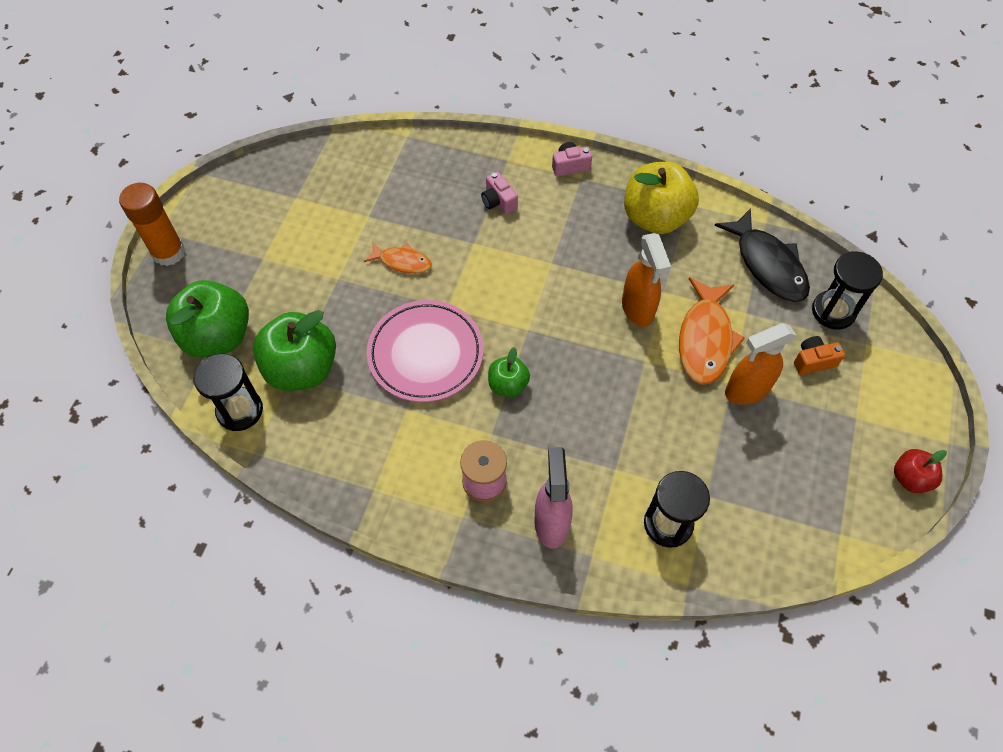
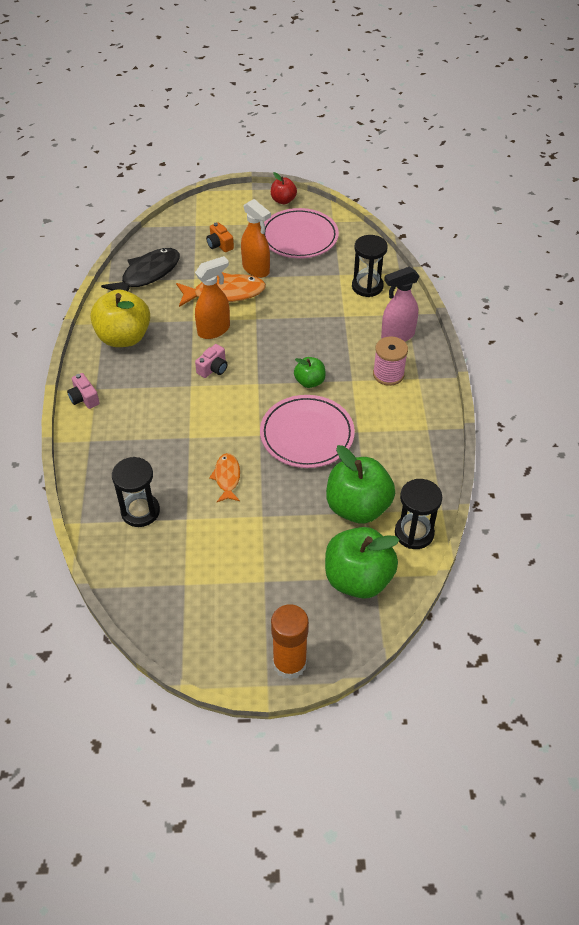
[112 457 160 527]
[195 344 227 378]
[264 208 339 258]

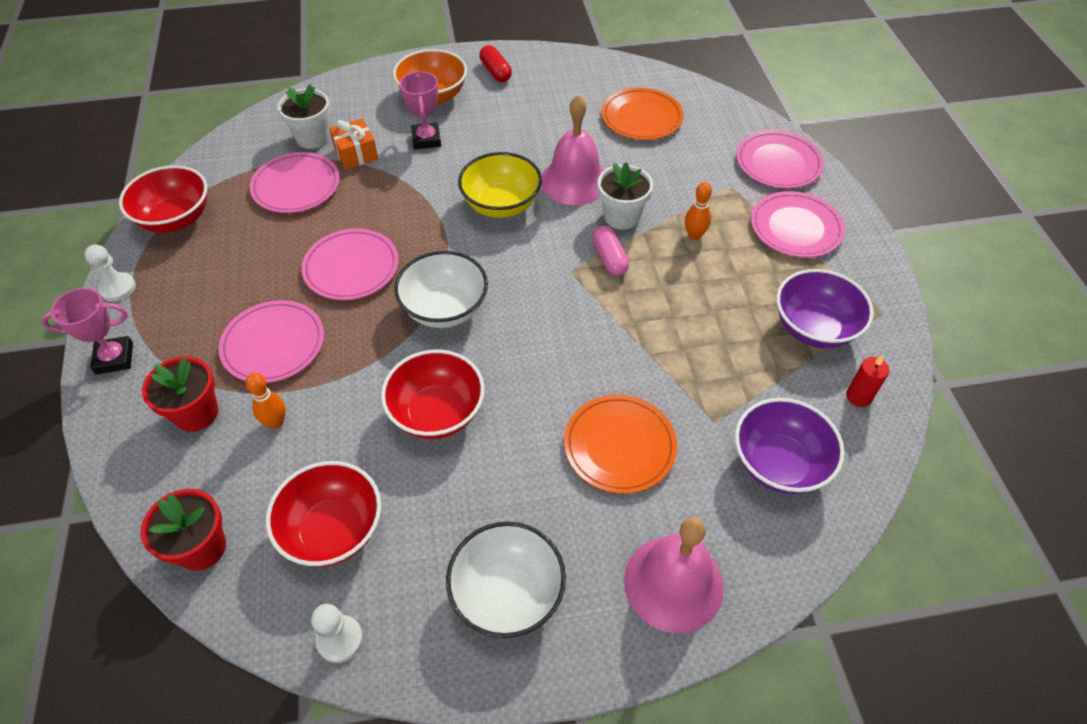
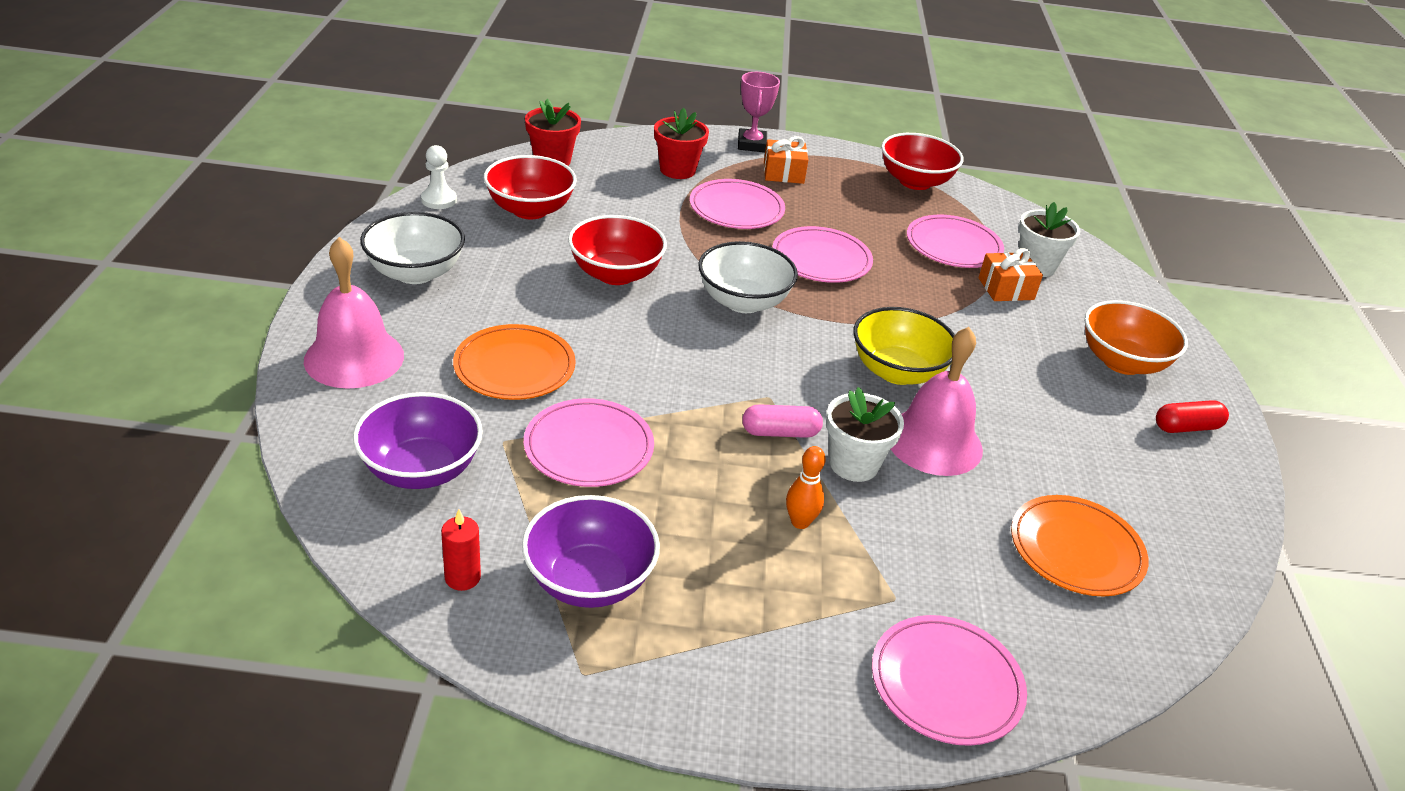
[524 398 654 487]
[764 136 808 184]
[84 244 136 301] (first image)
[246 373 286 429] (first image)
[399 71 441 149] (first image)

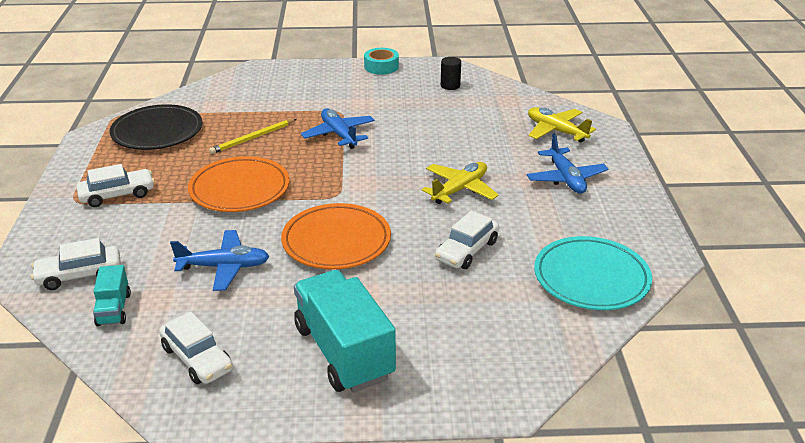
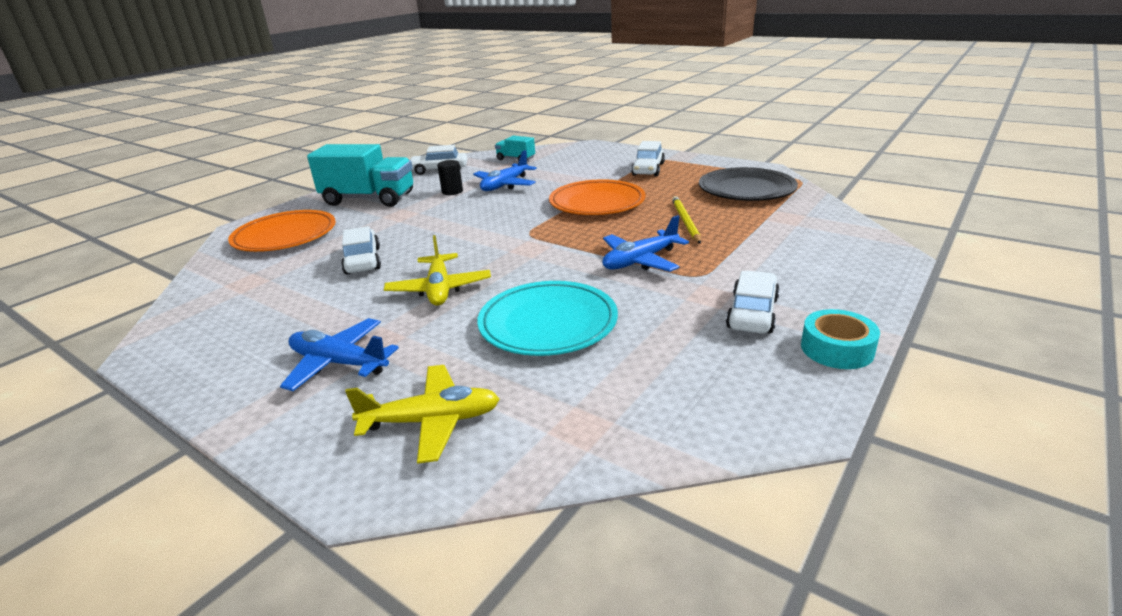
[228 210 336 252]
[437 160 463 195]
[477 281 618 356]
[602 215 689 272]
[726 271 780 334]

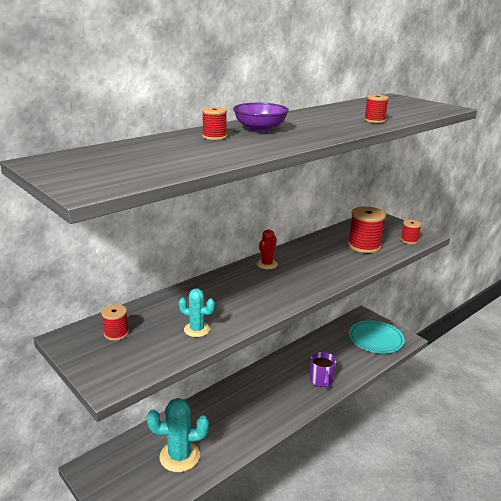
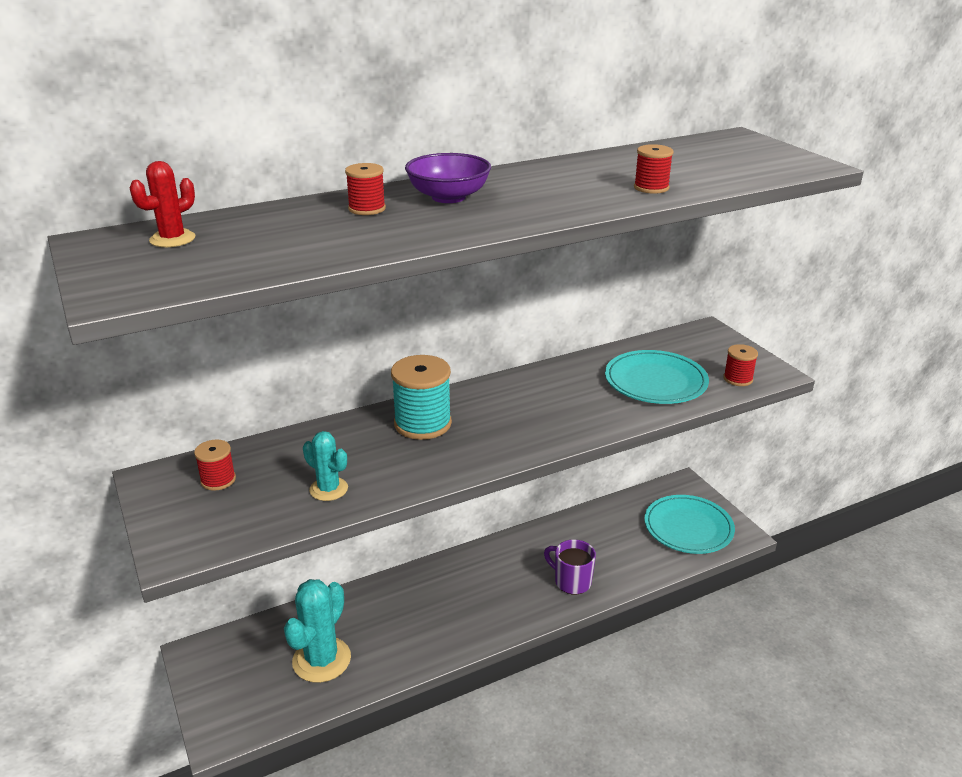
[130 161 195 247]
[284 579 351 683]
[391 355 452 440]
[544 539 596 595]
[605 350 709 404]

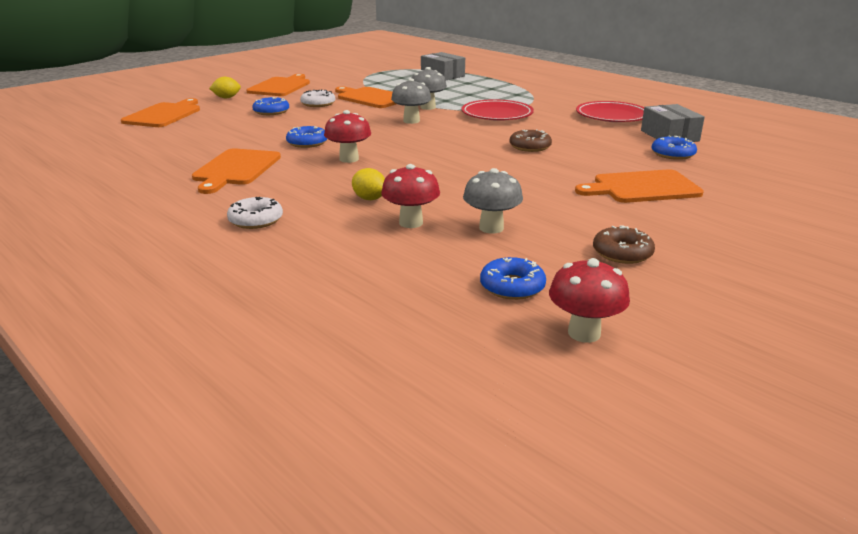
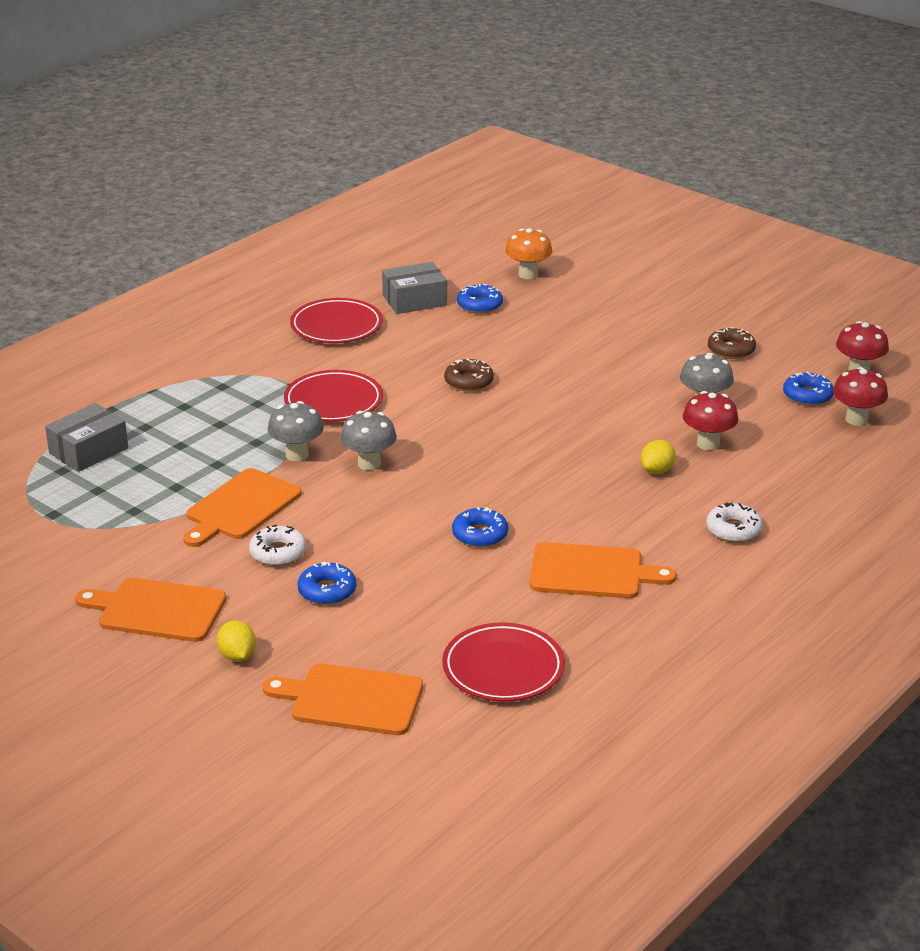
[442 622 565 702]
[505 228 553 279]
[833 367 888 426]
[575 169 704 203] (first image)

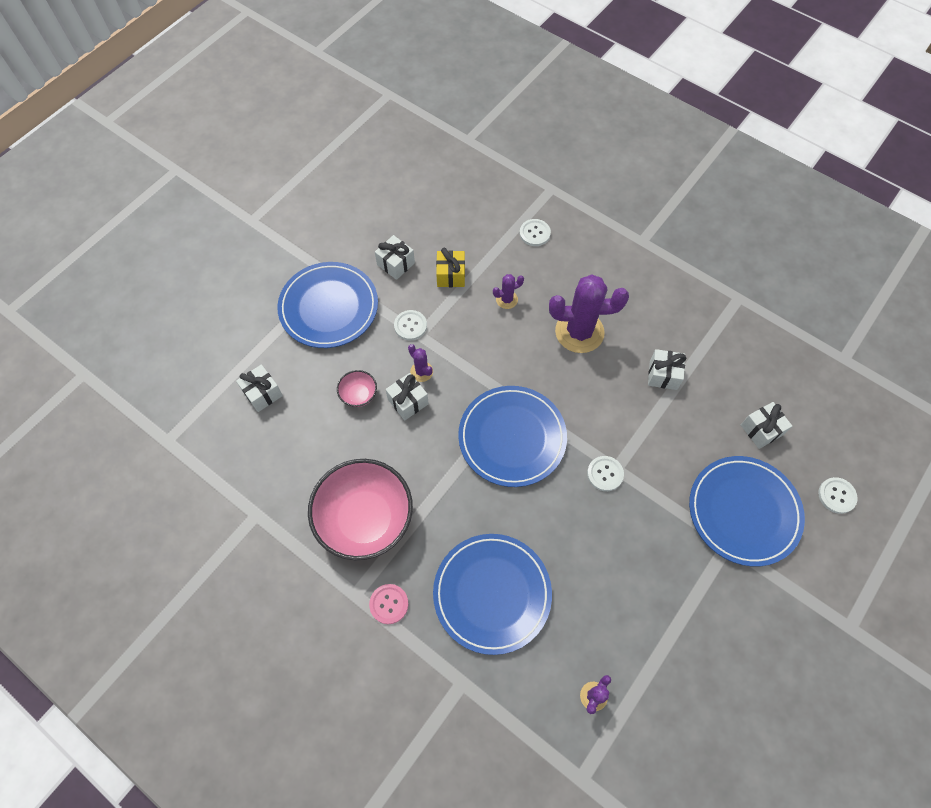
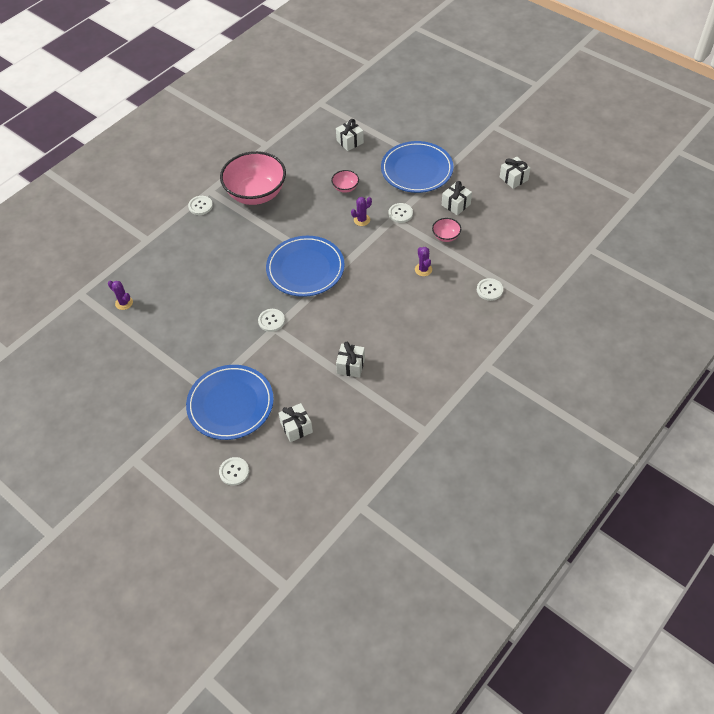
[188 196 213 215]
[432 218 461 242]
[500 156 530 189]
[433 534 552 655] (first image)
[549 275 629 353] (first image)

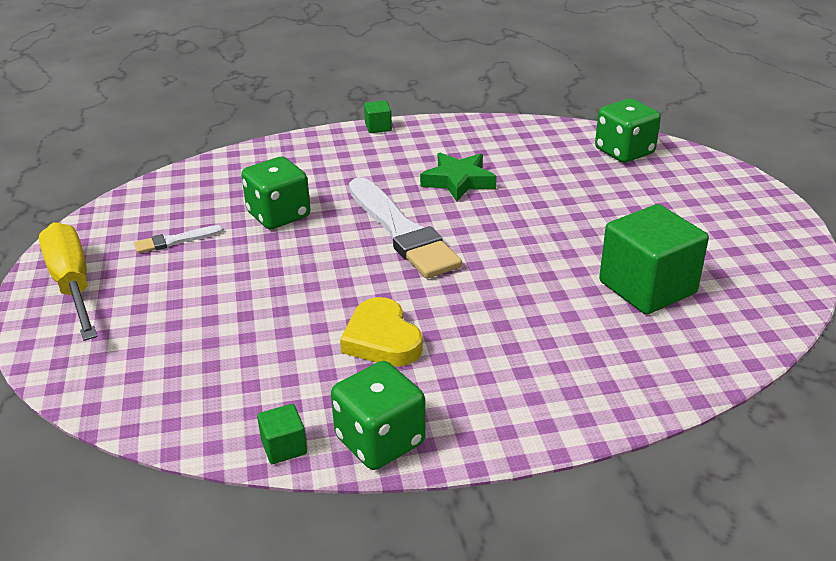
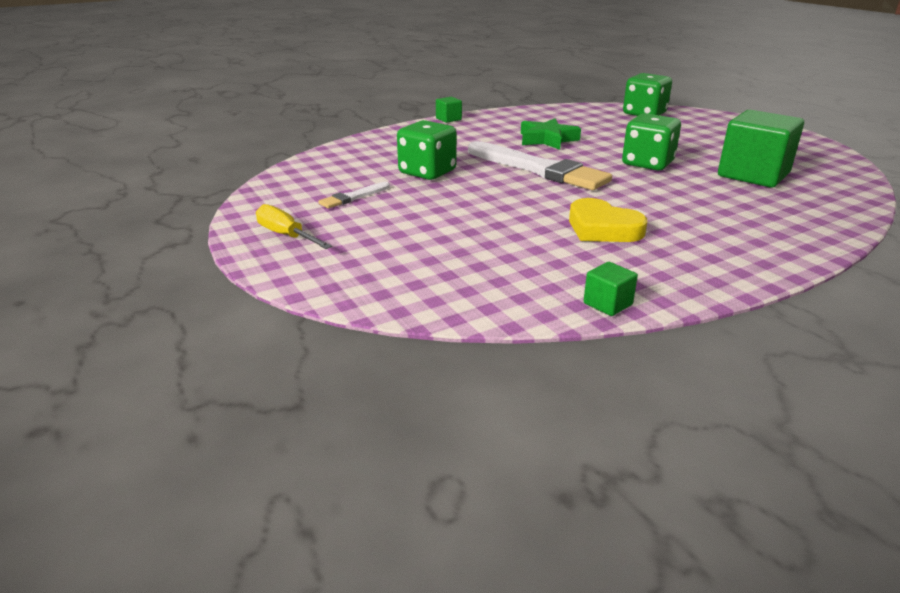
[256 204 332 249]
[622 113 681 170]

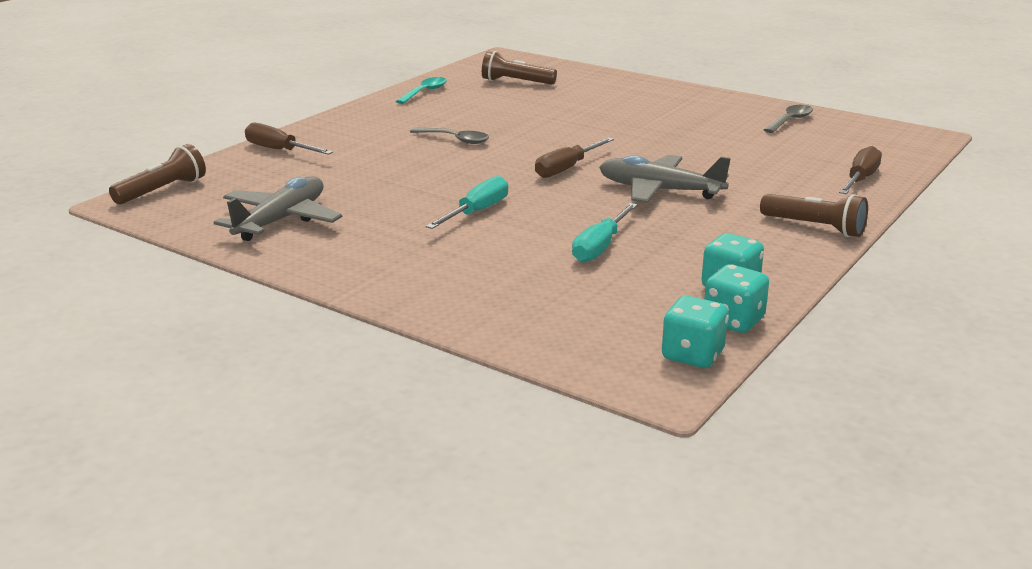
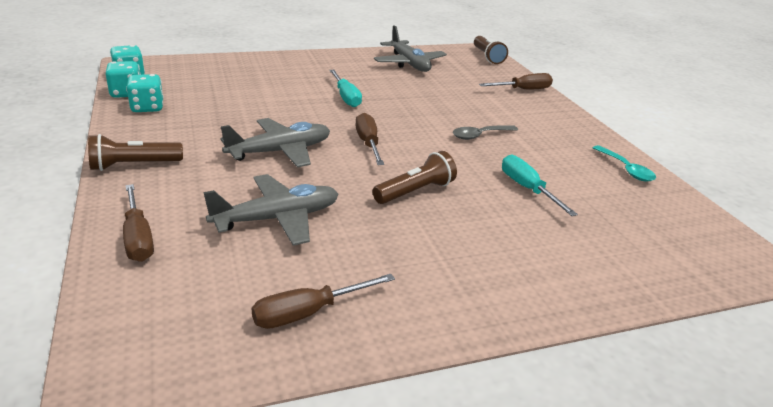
[203 174 338 246]
[252 274 395 329]
[372 151 457 204]
[502 155 578 216]

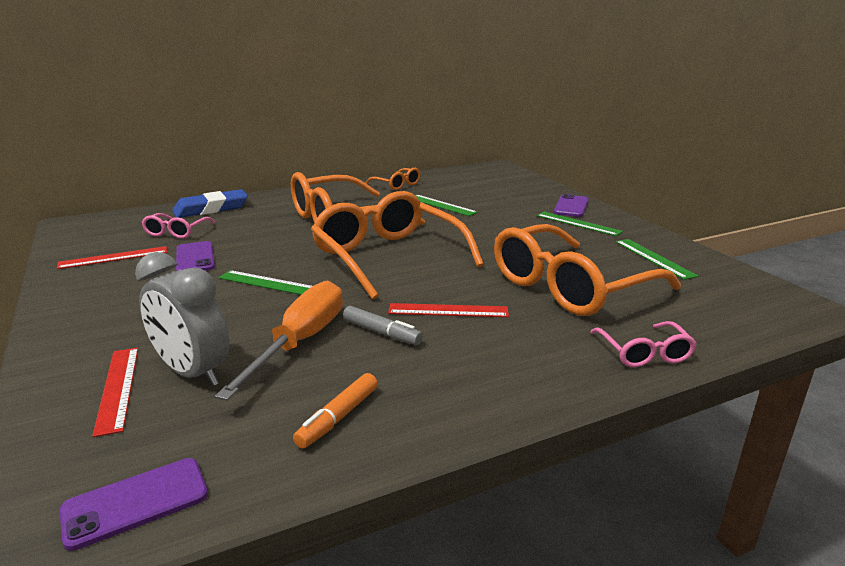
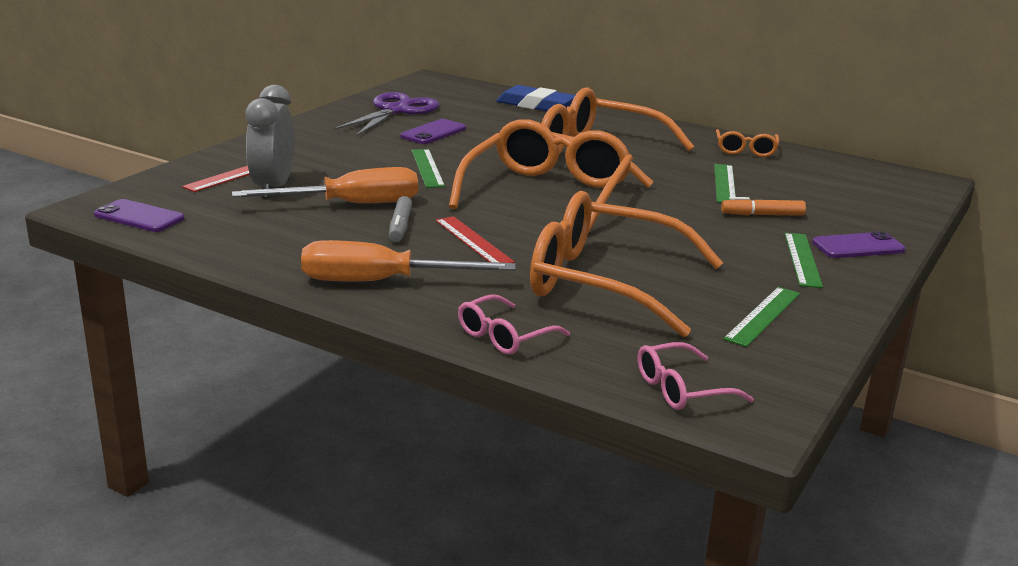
[301 240 516 282]
[334 92 440 136]
[638 342 754 410]
[721 197 806 216]

